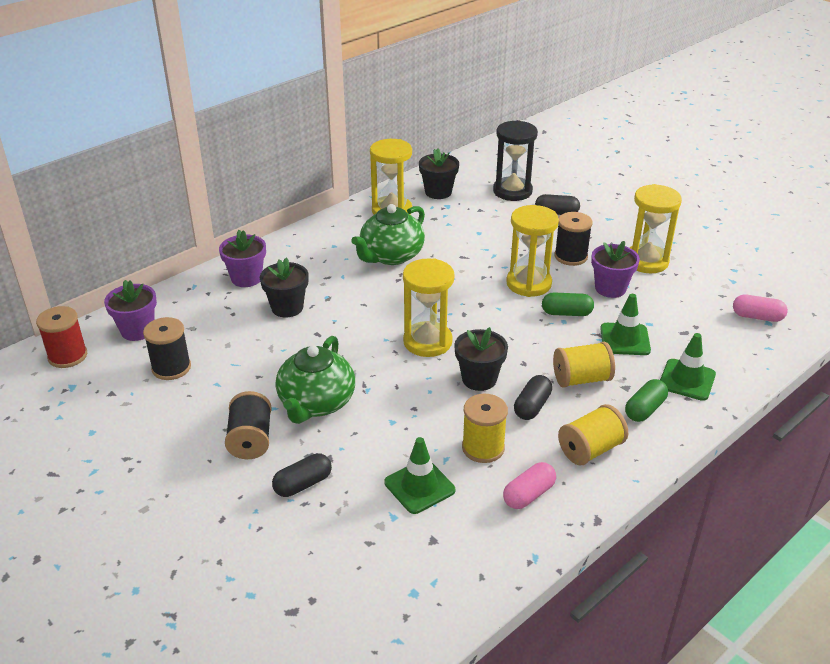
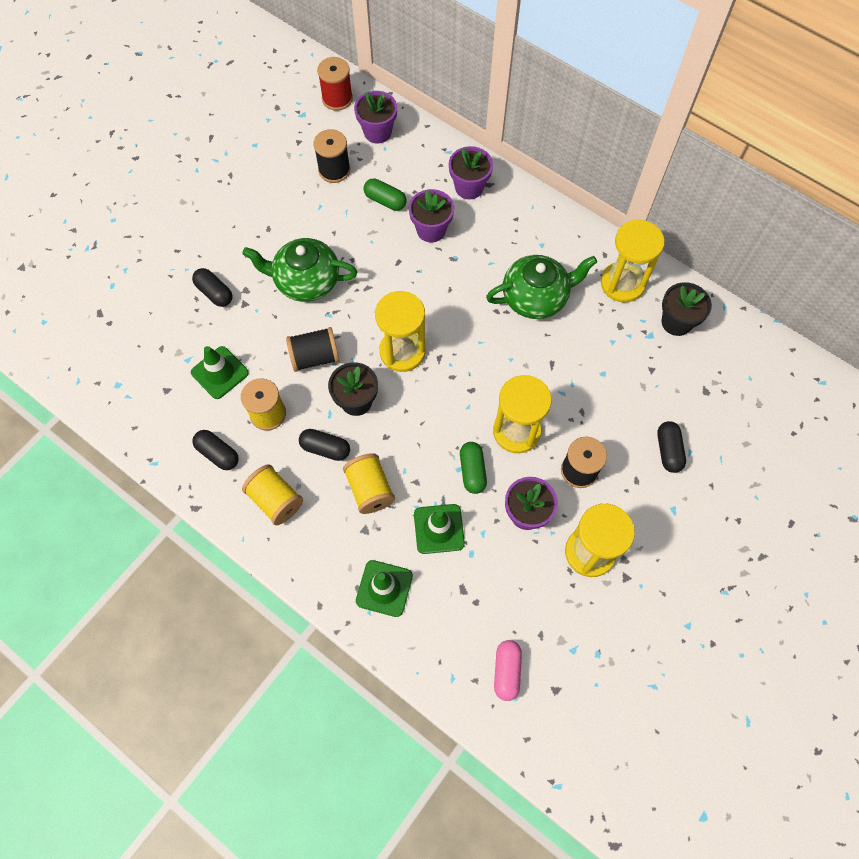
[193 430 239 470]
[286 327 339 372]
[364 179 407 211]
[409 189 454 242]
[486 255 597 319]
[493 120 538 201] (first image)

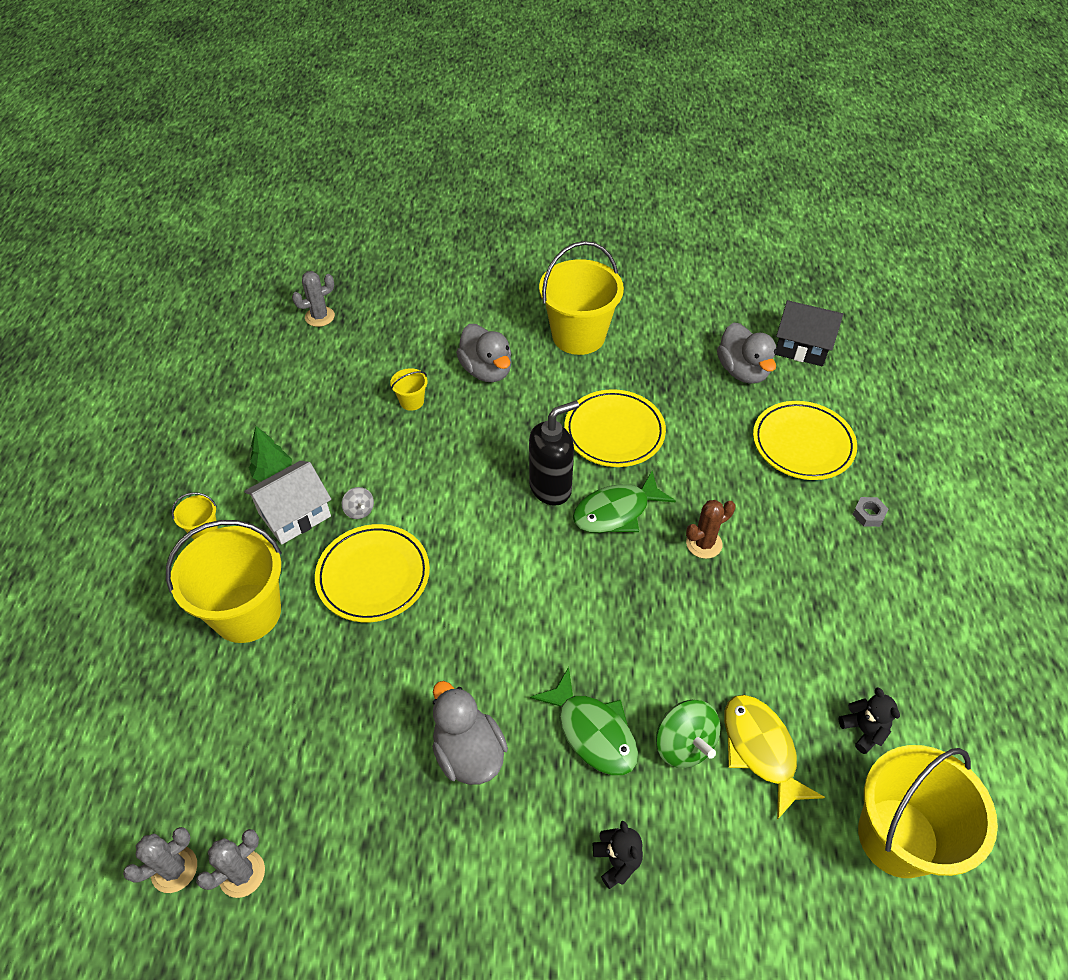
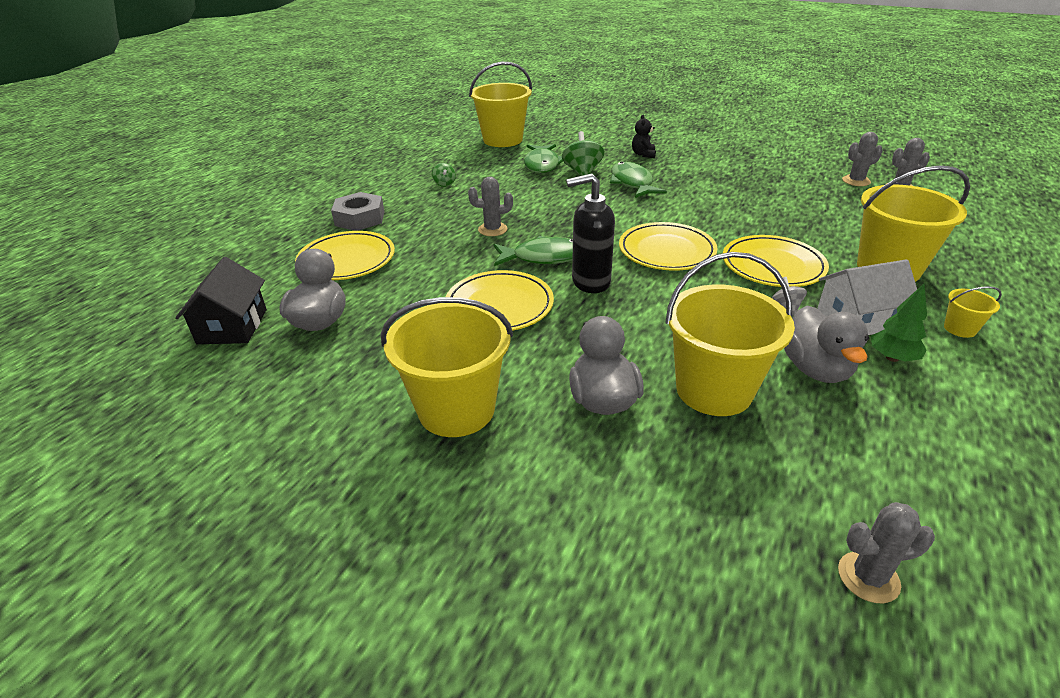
[175 257 267 344]
[331 192 384 231]
[432 163 456 187]
[468 177 513 236]
[524 144 563 173]
[619 222 718 271]
[665 252 795 416]
[784 305 869 383]
[838 687 900 754] (first image)

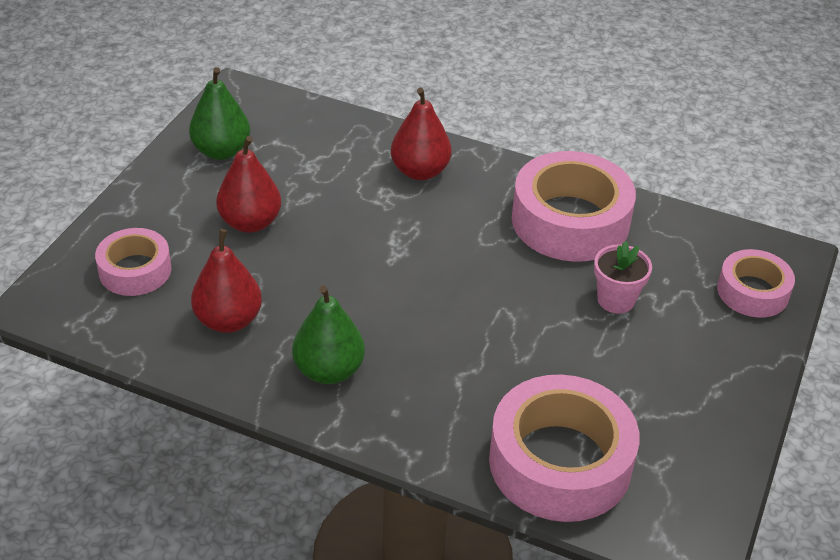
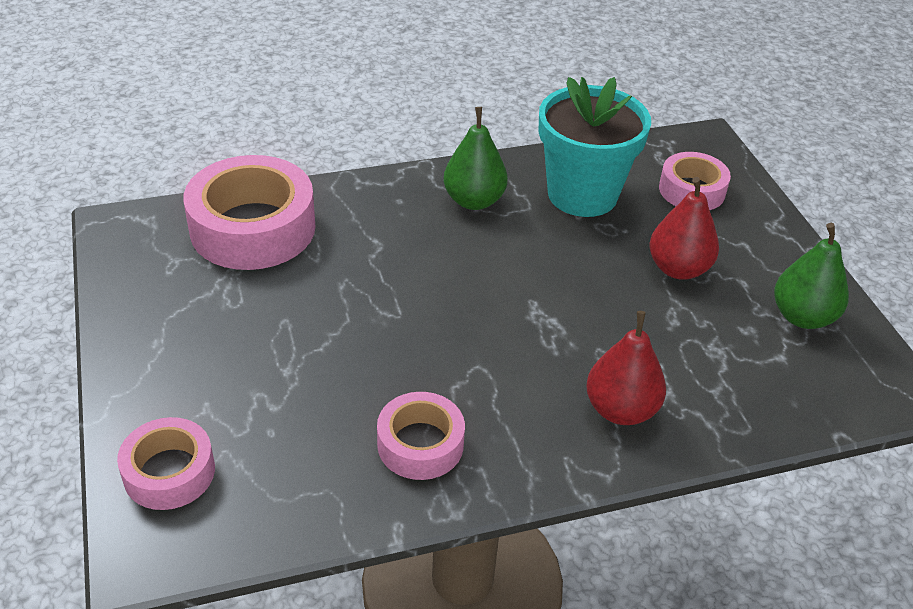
[377 392 465 480]
[538 77 651 217]
[594 241 652 314] (first image)

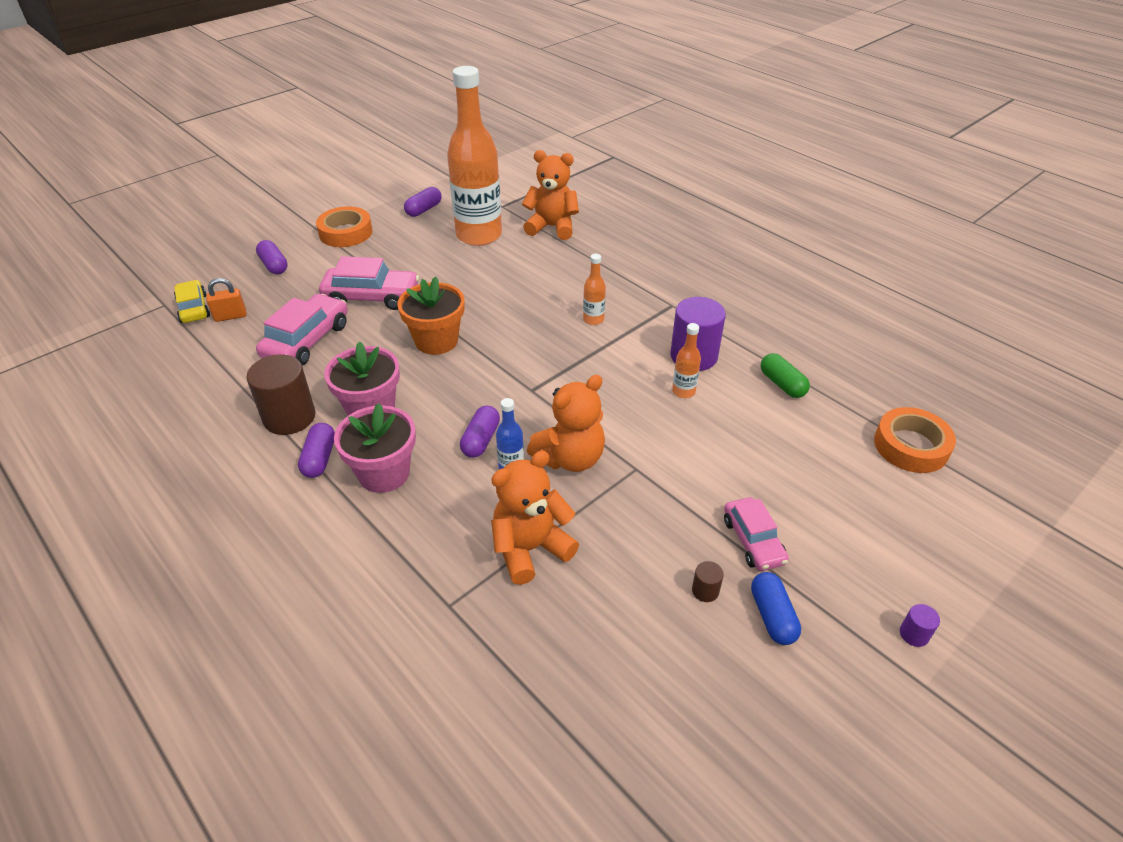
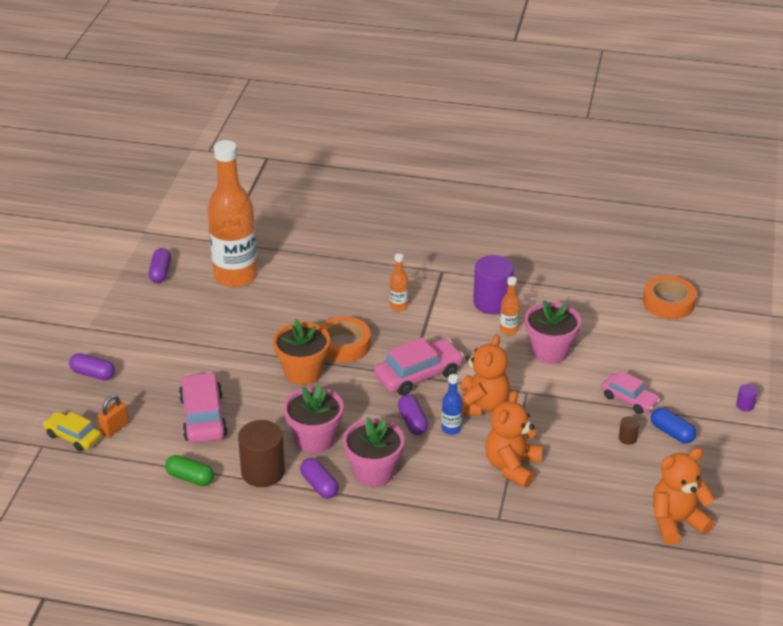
[165 455 214 486]
[321 316 371 363]
[374 337 464 396]
[525 300 581 364]
[653 448 715 545]

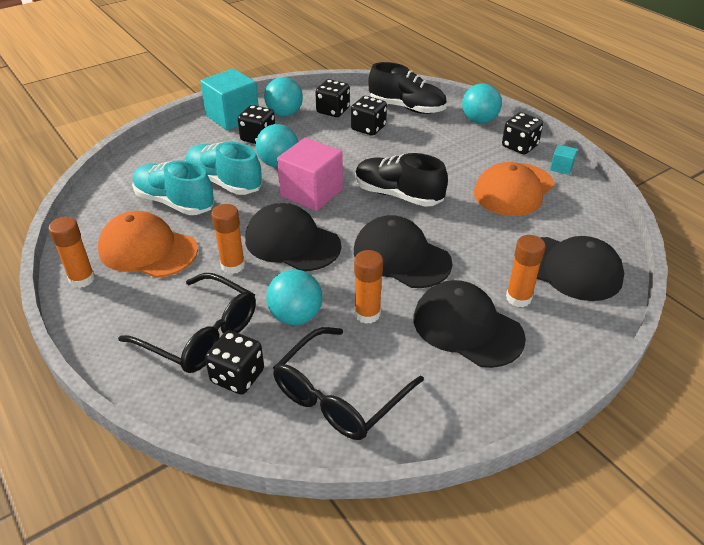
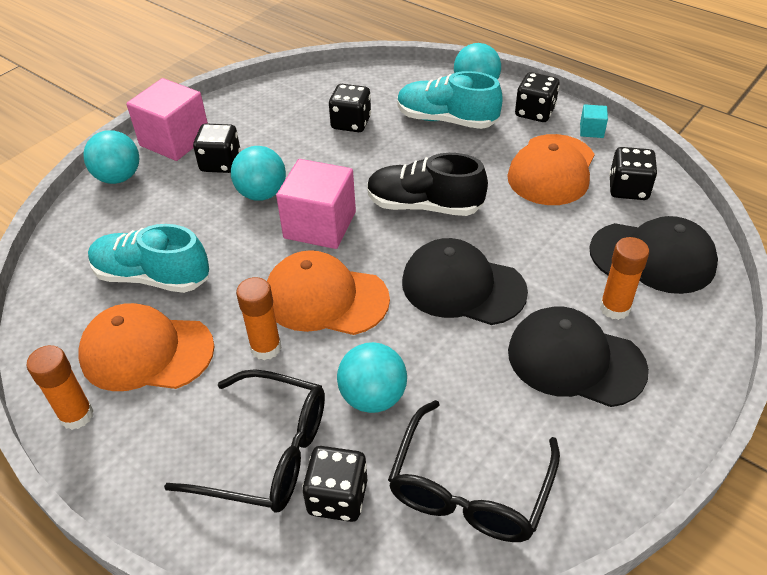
[84 130 139 184]
[126 78 208 161]
[267 250 390 335]
[398 71 503 129]
[609 147 657 200]
[354 250 383 324] (first image)
[368 62 447 114] (first image)

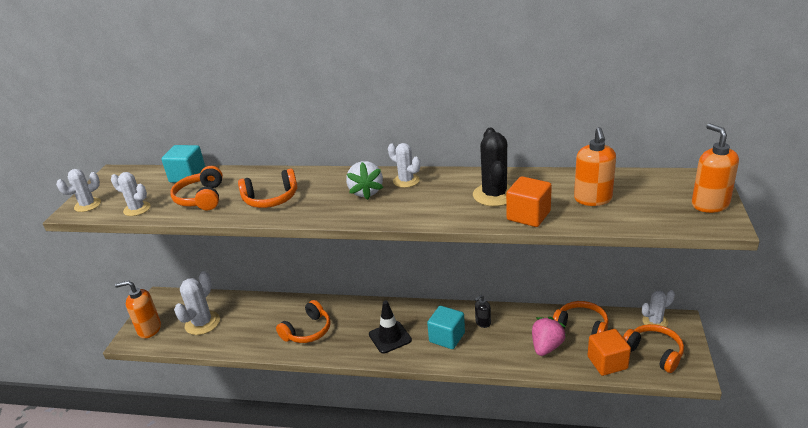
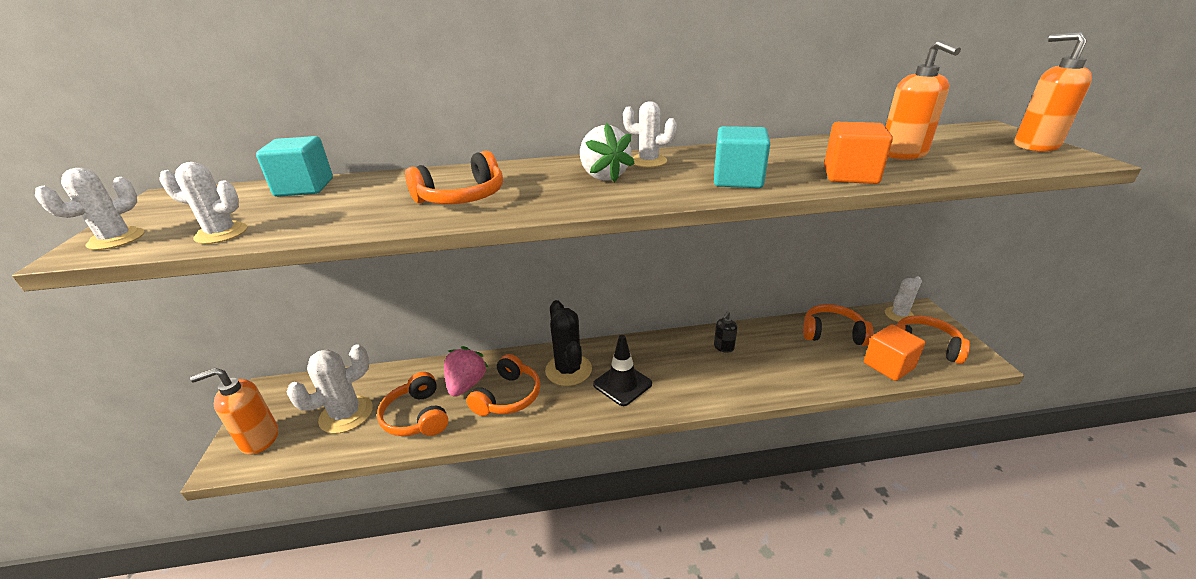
[287 344 373 434]
[377 372 448 436]
[444 346 489 397]
[545 300 592 386]
[714 126 770 188]

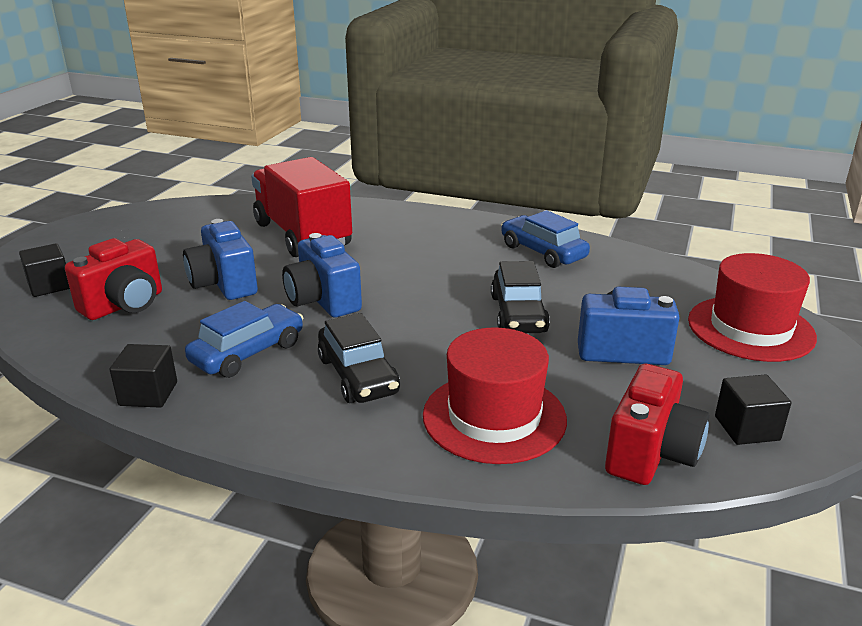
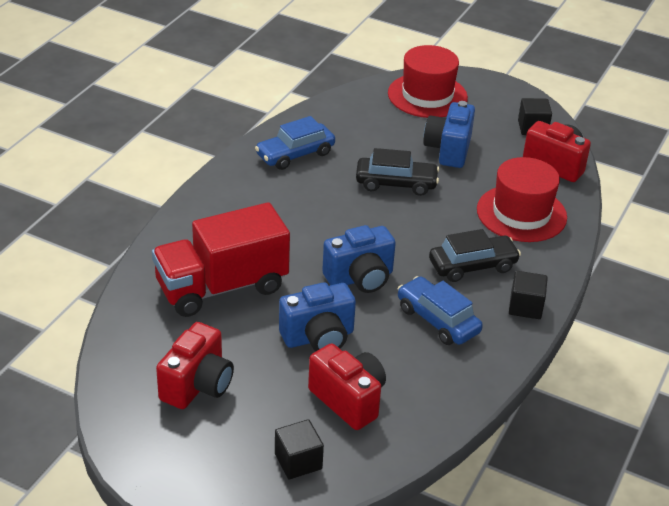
[156 322 234 409]
[509 271 548 319]

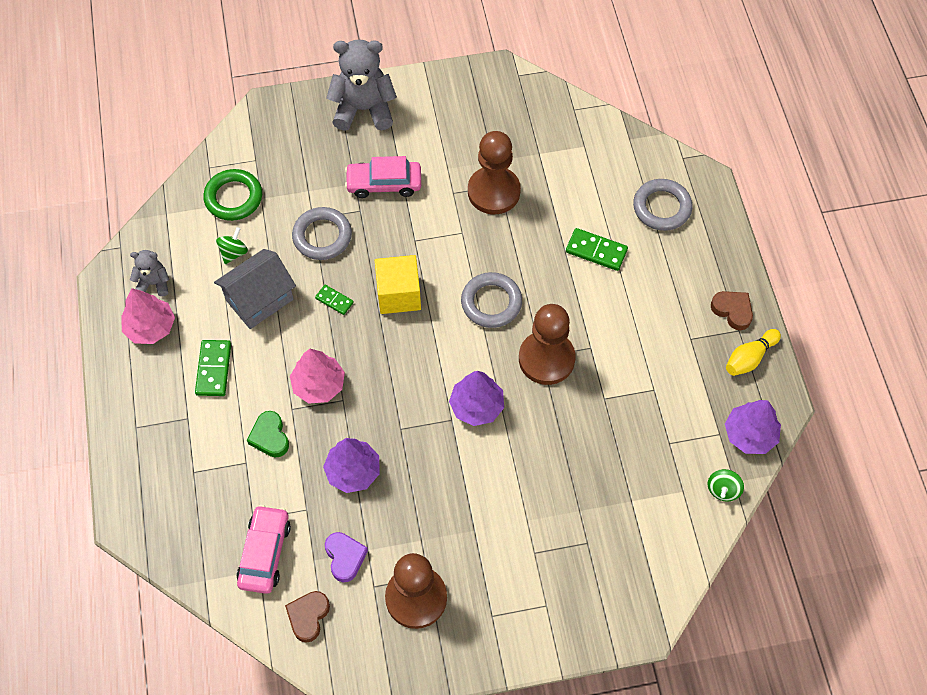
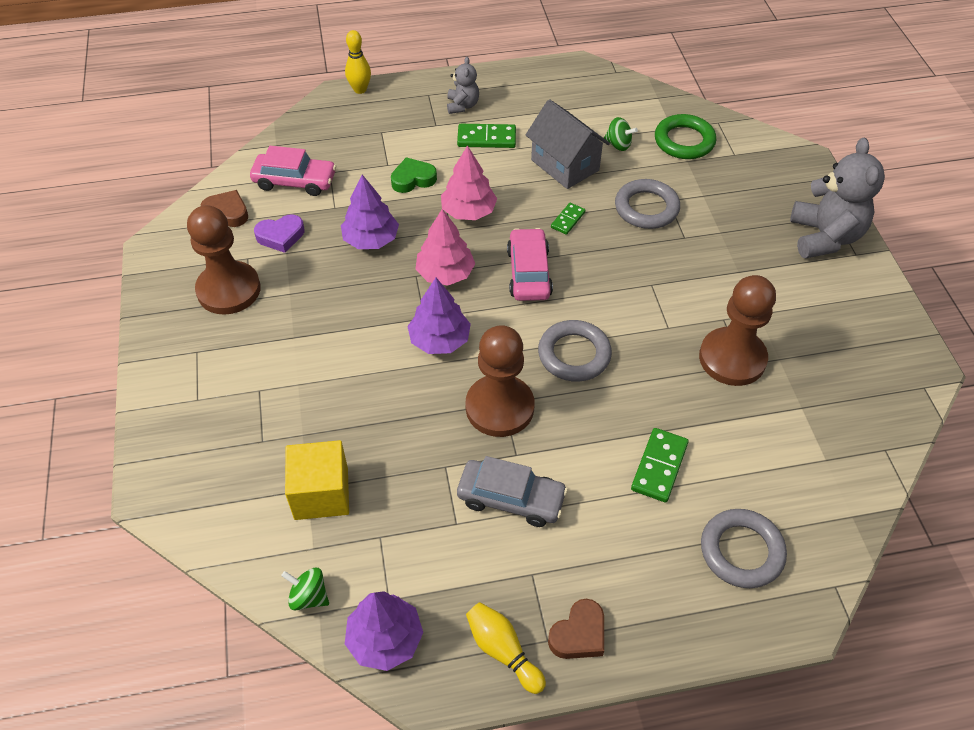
[285 440 349 520]
[345 30 371 94]
[415 209 475 286]
[447 57 479 114]
[457 456 568 527]
[507 228 553 301]

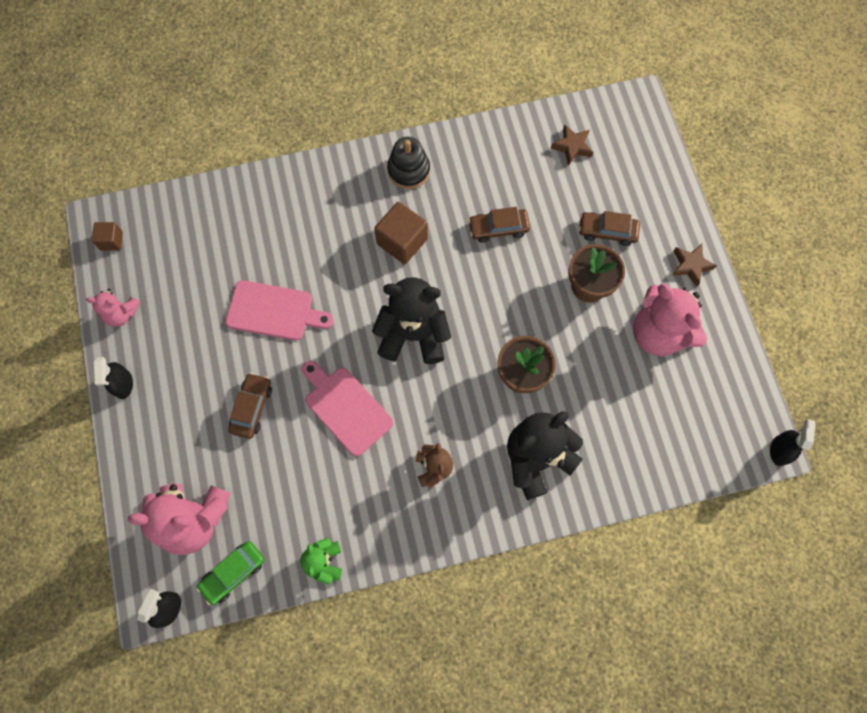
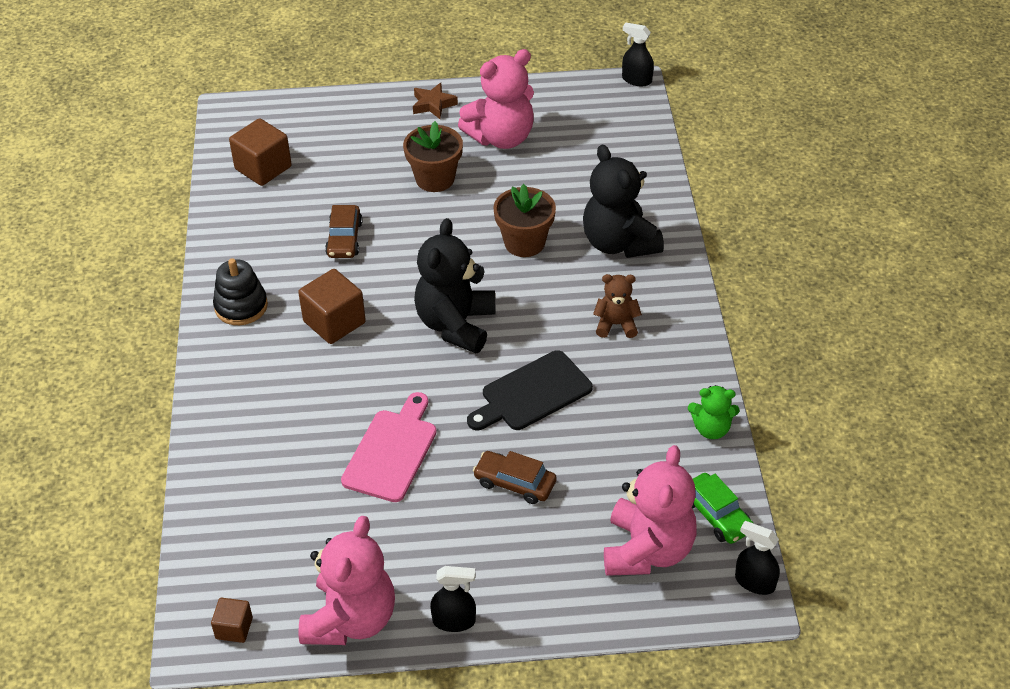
[229 118 292 186]
[299 516 395 645]
[467 350 593 430]
[578 211 640 246] (first image)

